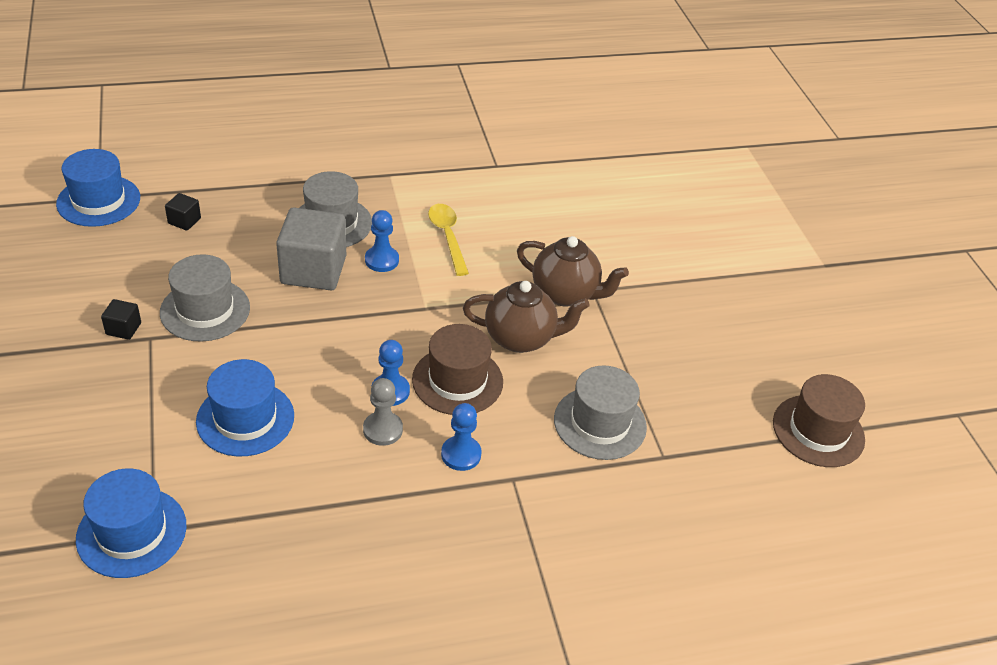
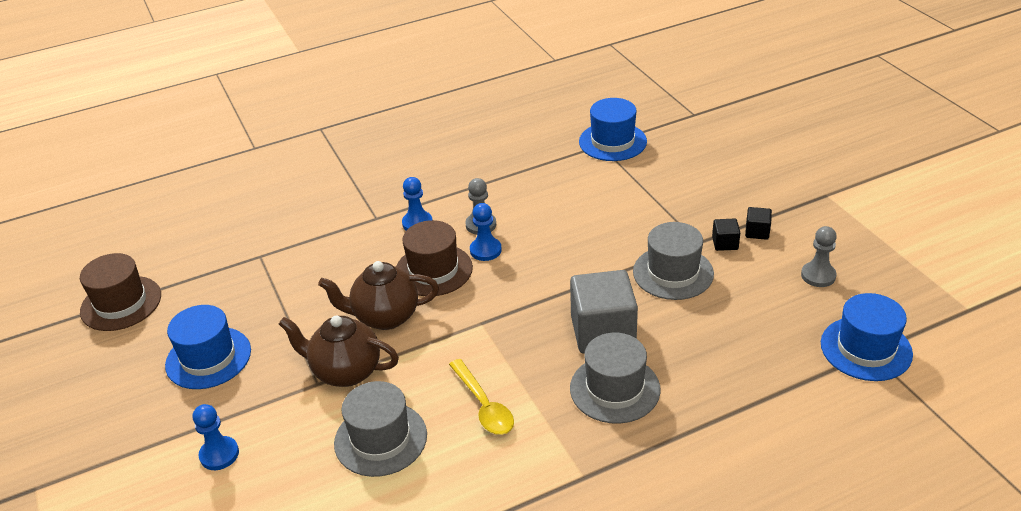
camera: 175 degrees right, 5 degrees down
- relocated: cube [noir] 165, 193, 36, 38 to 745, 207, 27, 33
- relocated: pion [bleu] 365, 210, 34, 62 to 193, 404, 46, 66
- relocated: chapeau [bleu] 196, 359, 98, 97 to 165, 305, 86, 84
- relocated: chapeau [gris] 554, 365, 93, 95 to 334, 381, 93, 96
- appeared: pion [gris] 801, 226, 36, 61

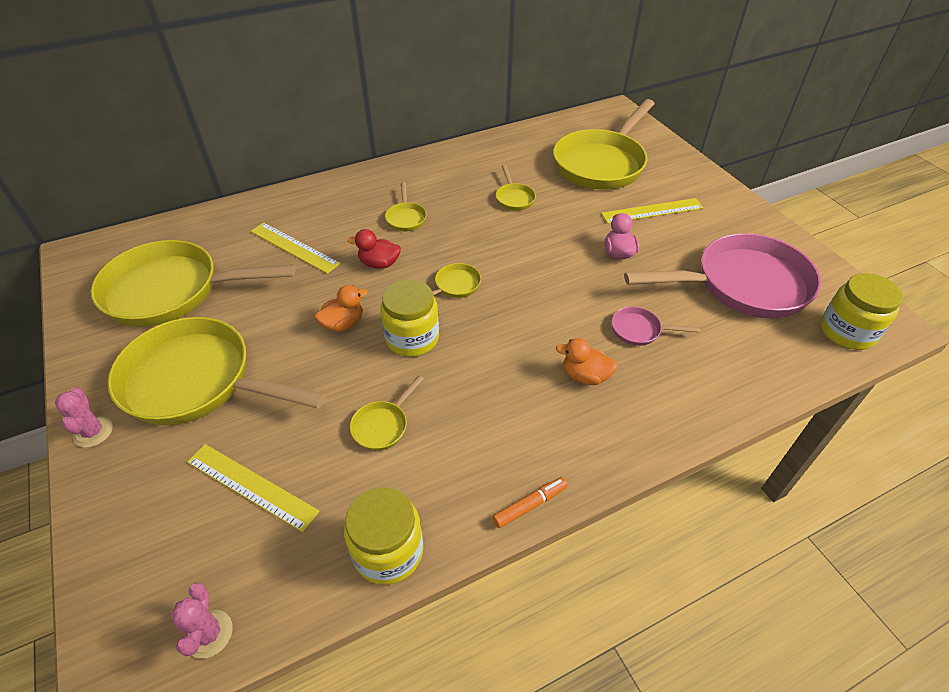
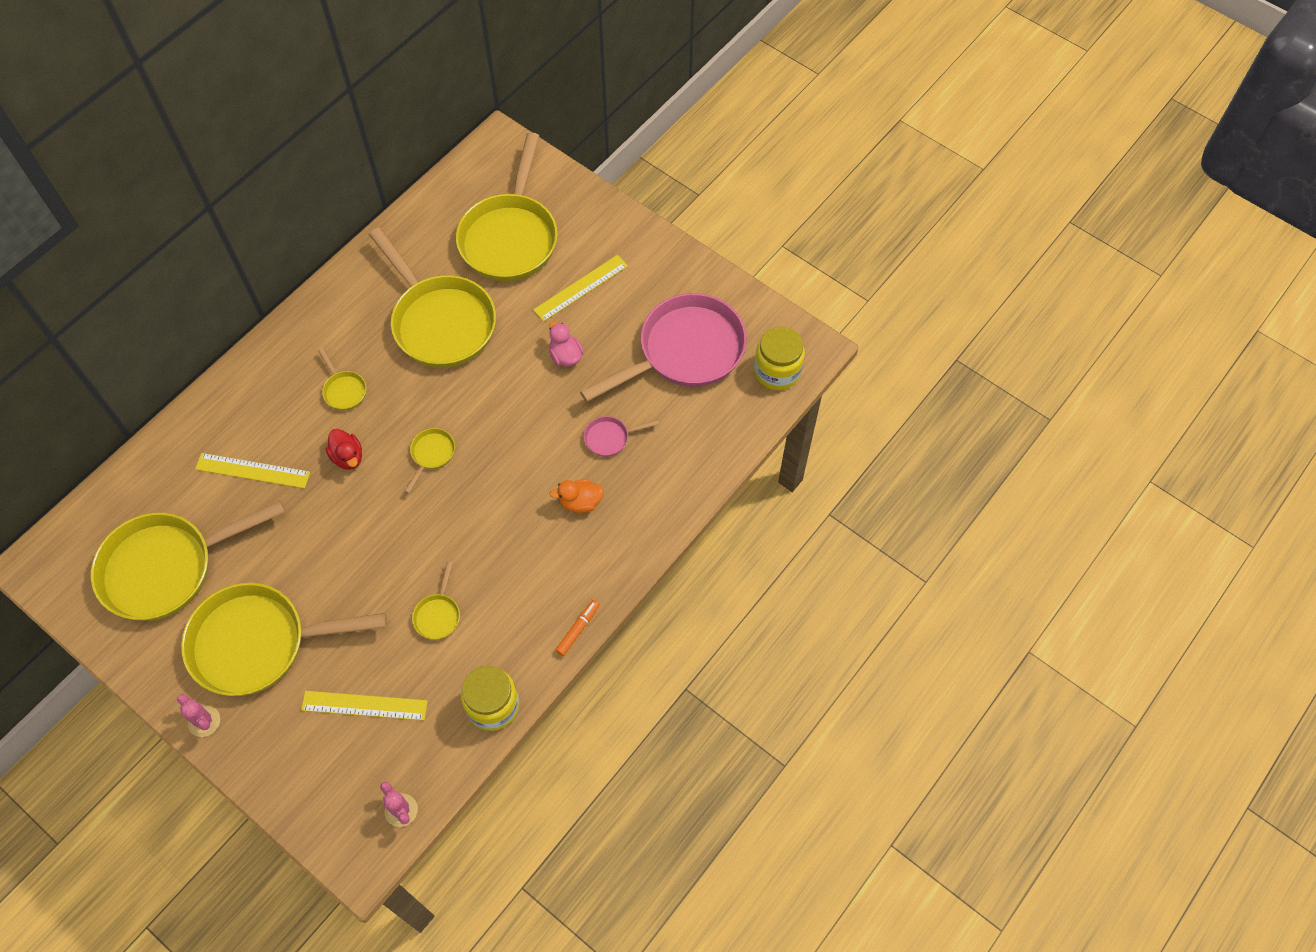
camera: 25 degrees left, 15 degrees up
- size: poêle [jaune] 496, 165, 40, 46 = 369, 228, 127, 140 x2.45
- spun: canard [rouge] 348, 229, 53, 40 = 326, 429, 36, 41 105 degrees counterclockwise
- missing: bocal [jaune] 380, 279, 59, 78
- missing: canard [orange] 314, 285, 54, 47

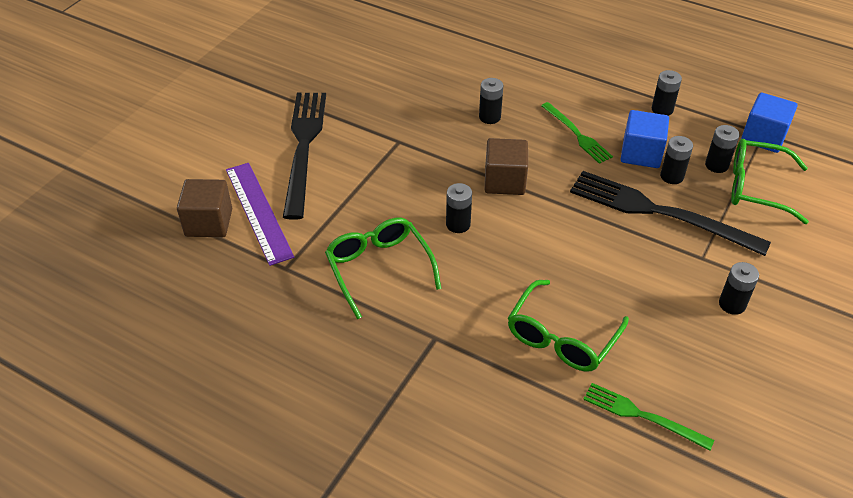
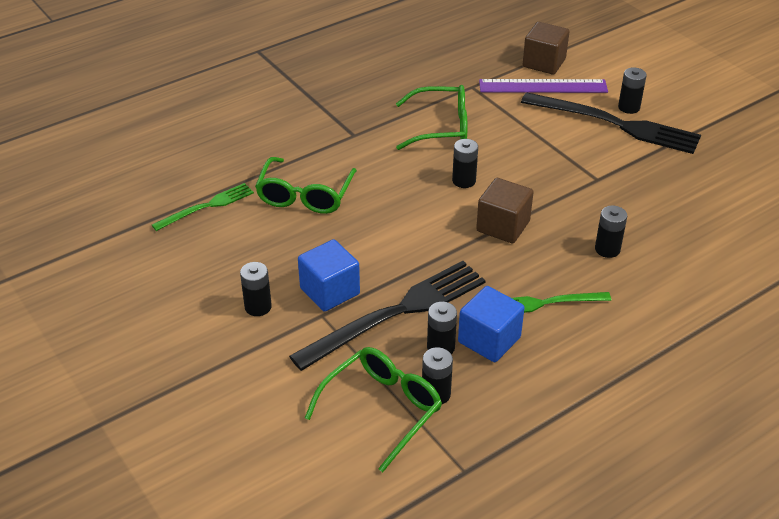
camera: 115 degrees right, 5 degrees down
- relocated: pile [noir] 652, 70, 30, 46 to 618, 67, 29, 47
- relocated: cube [bleu] 741, 93, 57, 60 to 298, 239, 62, 73
- spun: lunettes [vert] 508, 280, 121, 92 = 255, 157, 102, 57 135 degrees counterclockwise

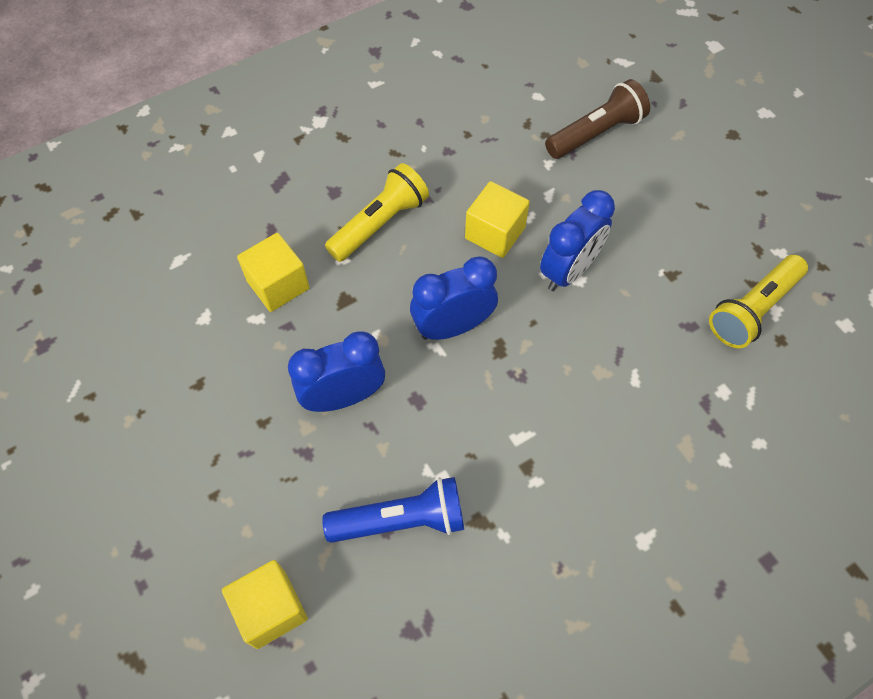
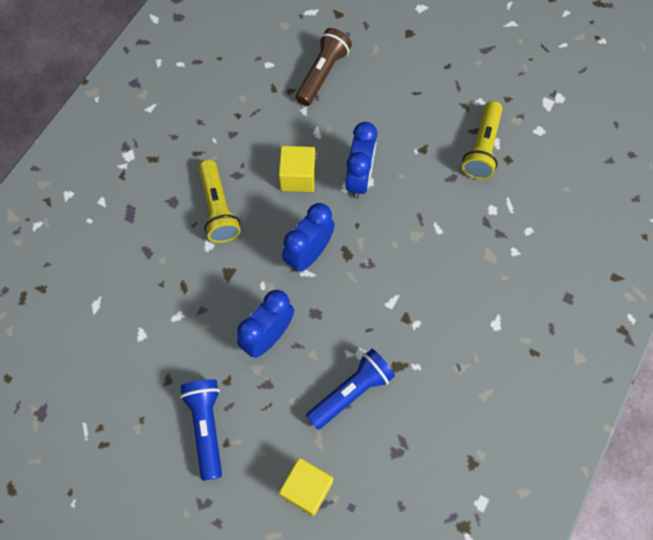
camera: 30 degrees left, 5 degrees up
- spun: lampe de poche [jaune] 325, 163, 104, 99 = 199, 160, 42, 83 150 degrees clockwise
- missing: cube [jaune] 237, 233, 72, 79
- appeared: lampe de poche [bleu] 180, 379, 42, 102

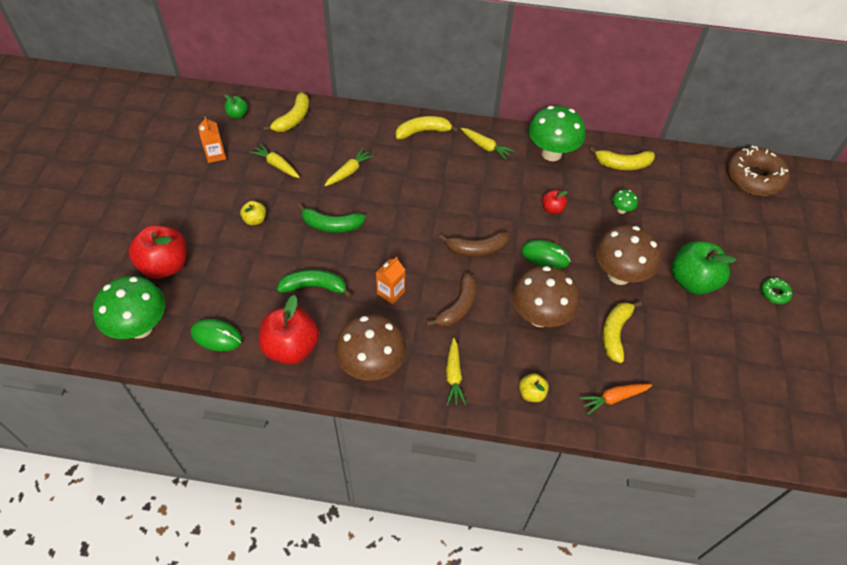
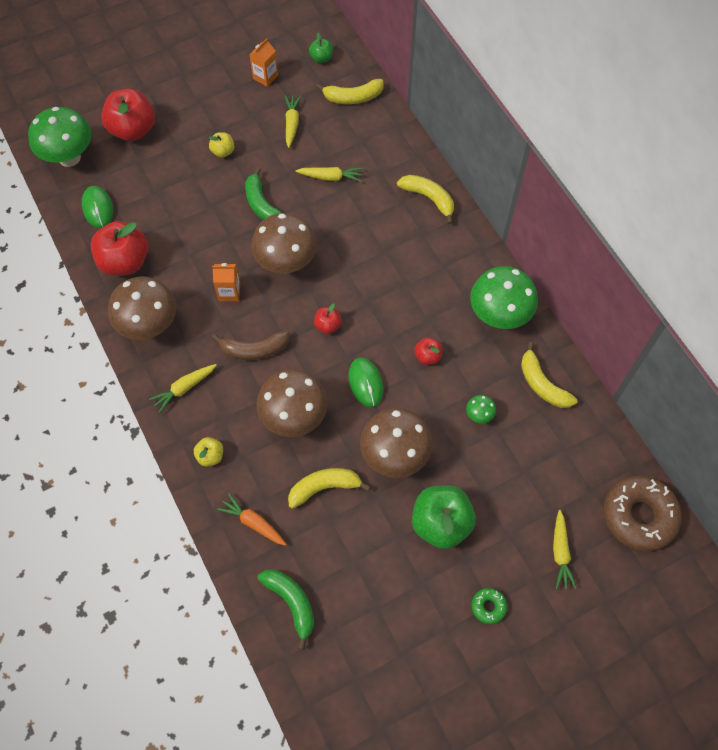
camera: 55 degrees right, 10 degrees up
- relocated: carotte [jaune] 461, 128, 53, 32 to 553, 510, 24, 79
- exchanged: banane [marron] 439, 231, 71, 26 to pomme [rouge] 314, 303, 28, 31
- relocated: banane [vert] 277, 269, 75, 29 to 258, 570, 56, 80
- appeared: champignon [marron] 251, 213, 66, 60

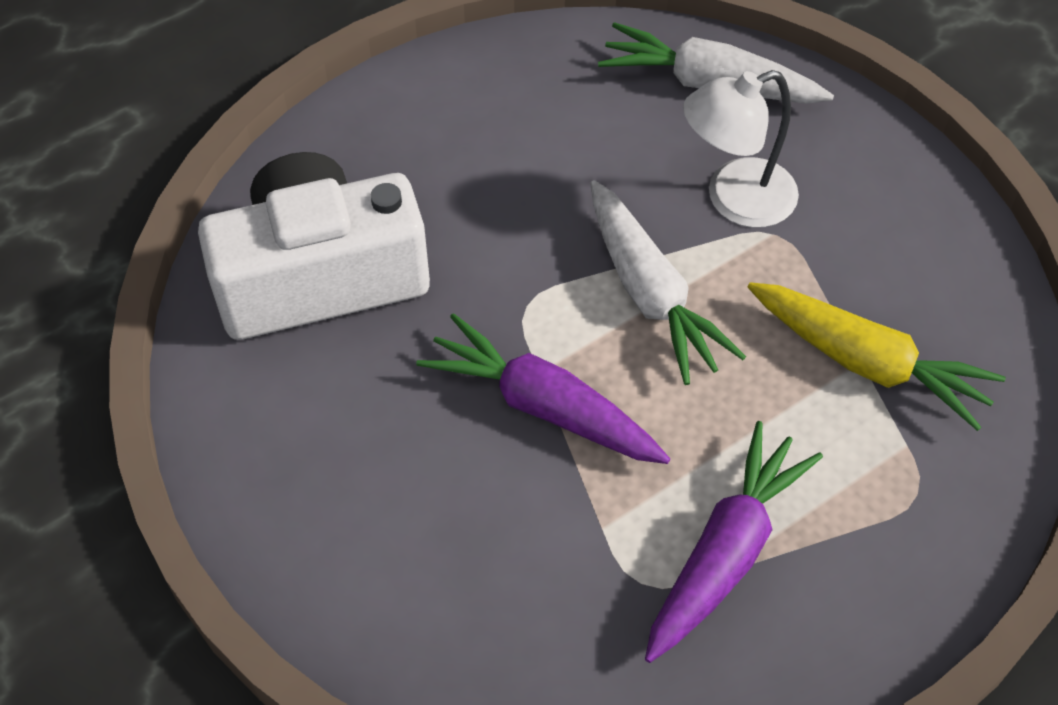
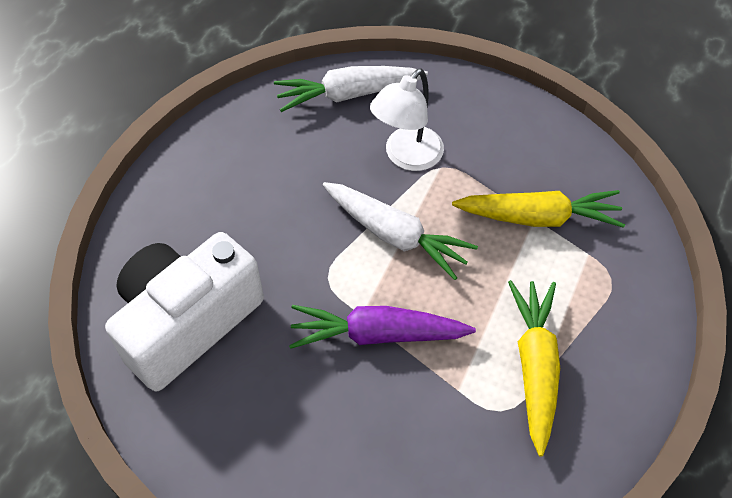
camera: 30 degrees left, 0 degrees up
- colour: carotte [violet] 645, 421, 178, 242 to carotte [jaune] 508, 280, 52, 176

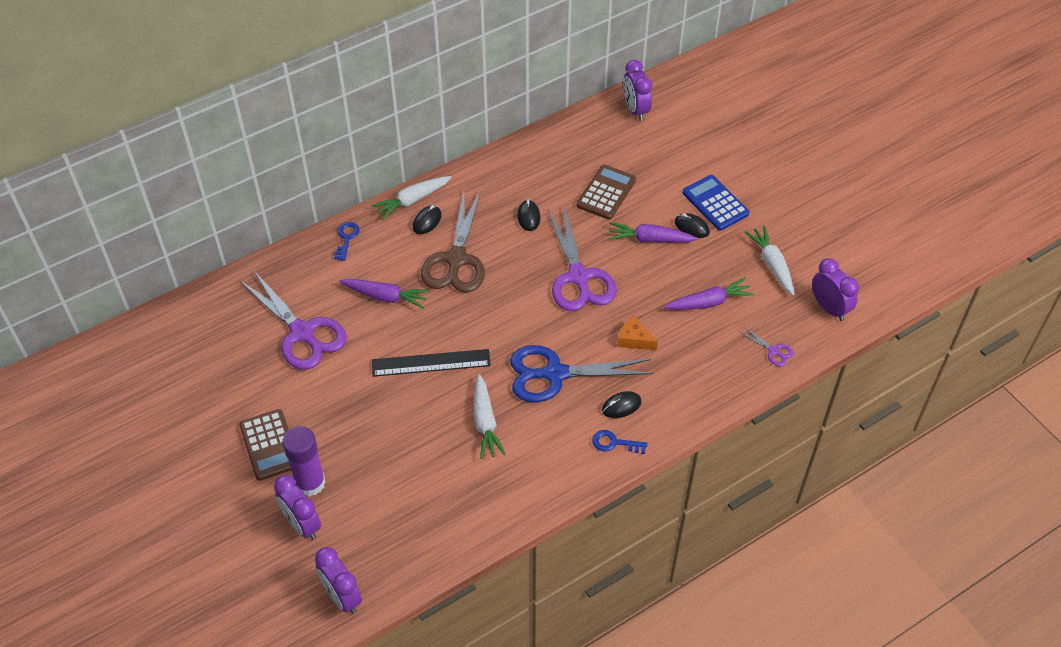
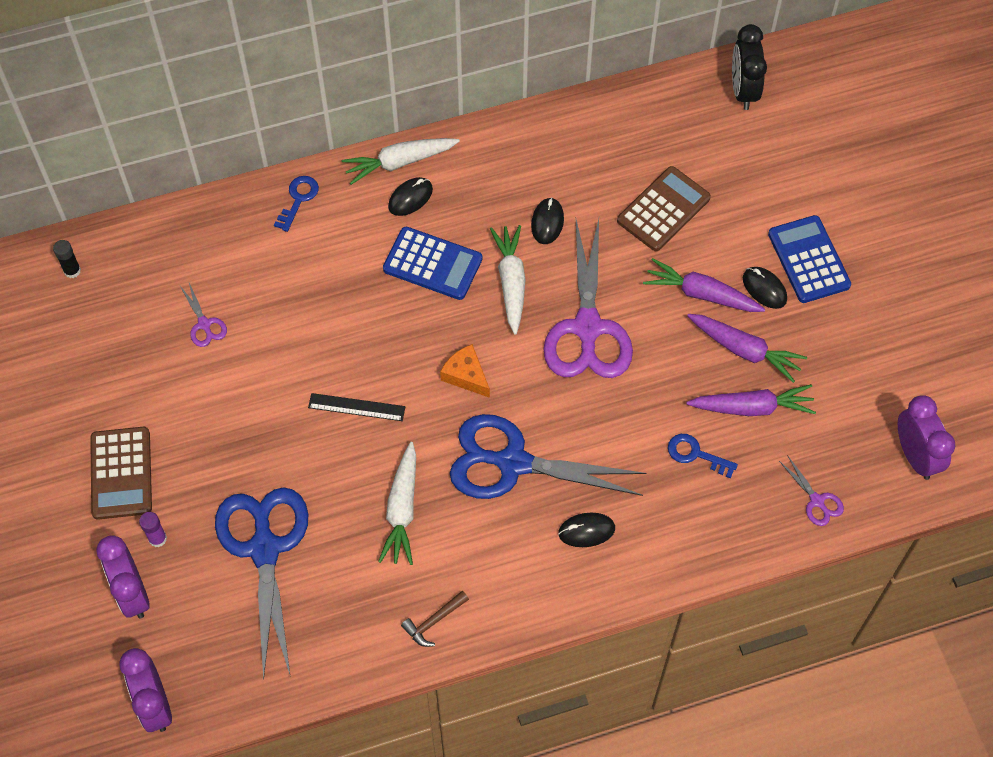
camera: 15 degrees right, 10 degrees up
- colour: réveil [violet] 623, 60, 29, 61 to réveil [noir] 732, 24, 35, 86
- exchanged: ciseaux [marron] 421, 192, 64, 101 to calculatrice [bleu] 383, 227, 99, 73
- relocated: carotte [blanc] 745, 226, 50, 70 to 490, 225, 36, 109
- size: ciseaux [violet] 240, 271, 107, 99 = 180, 283, 47, 64 x0.42
- relocated: carotte [violet] 340, 279, 90, 30 to 687, 314, 120, 69
- relocated: fromage [orange] 618, 316, 40, 34 to 440, 344, 50, 54
- size: règle [noir] 372, 349, 119, 28 = 308, 393, 97, 28 x0.61
- size: bâton de colle [violet] 282, 426, 44, 70 = 139, 512, 28, 35 x0.46
- relocated: clé [bleu] 592, 430, 55, 24 to 668, 434, 70, 44
- appeared: bâton de colle [noir] 53, 240, 28, 38
- appeared: ciseaux [bleu] 215, 487, 94, 193
- appeared: marteau [marron] 401, 591, 68, 56

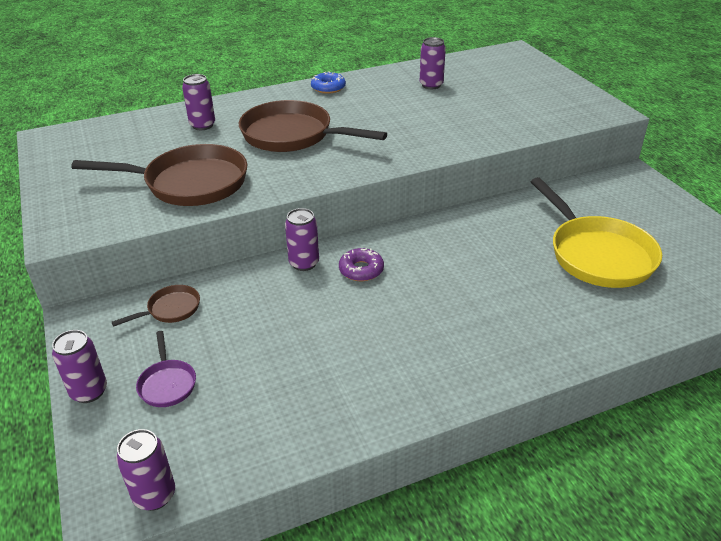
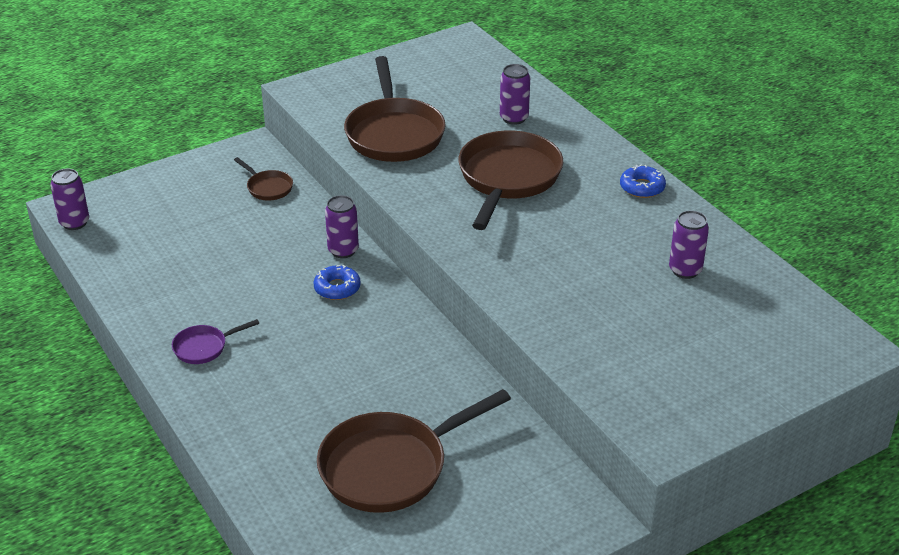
camera: 80 degrees right, 0 degrees up
- colour: poêle [jaune] 531, 177, 131, 111 to poêle [marron] 317, 389, 194, 124
- colour: beignet [violet] 339, 248, 45, 33 to beignet [bleu] 314, 265, 47, 35
- missing: canette [violet] 52, 330, 55, 73
- relocated: poêle [violet] 136, 331, 60, 76 to 172, 319, 87, 45

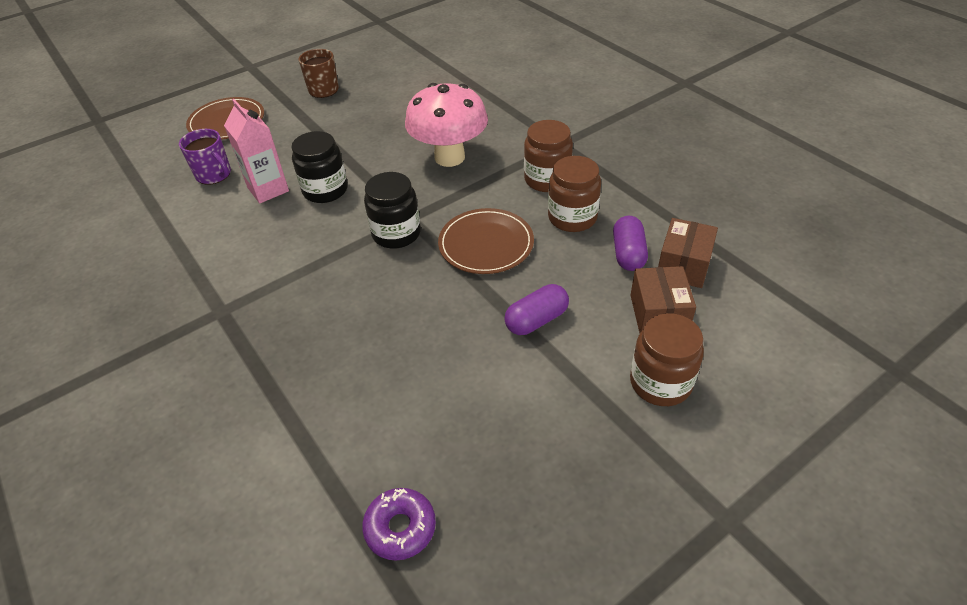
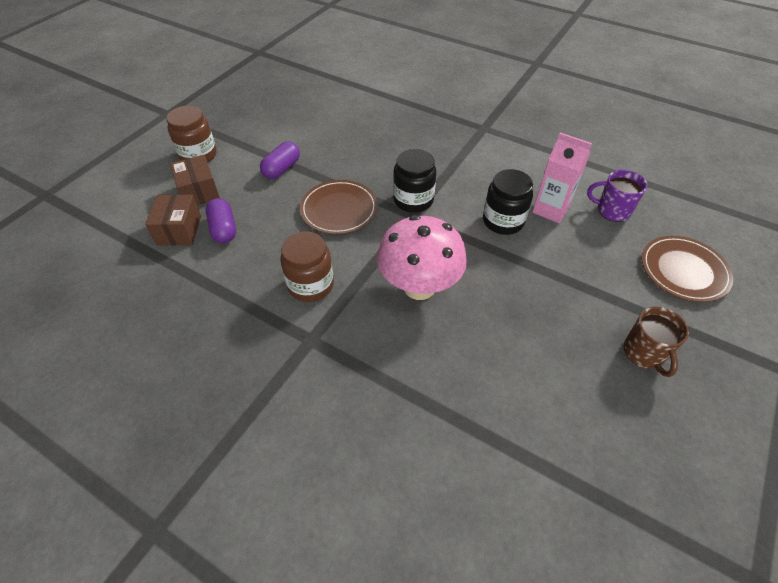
camera: 155 degrees right, 5 degrees up
- missing: bocal [marron] 548, 156, 53, 76
- missing: beignet [violet] 362, 488, 74, 73

